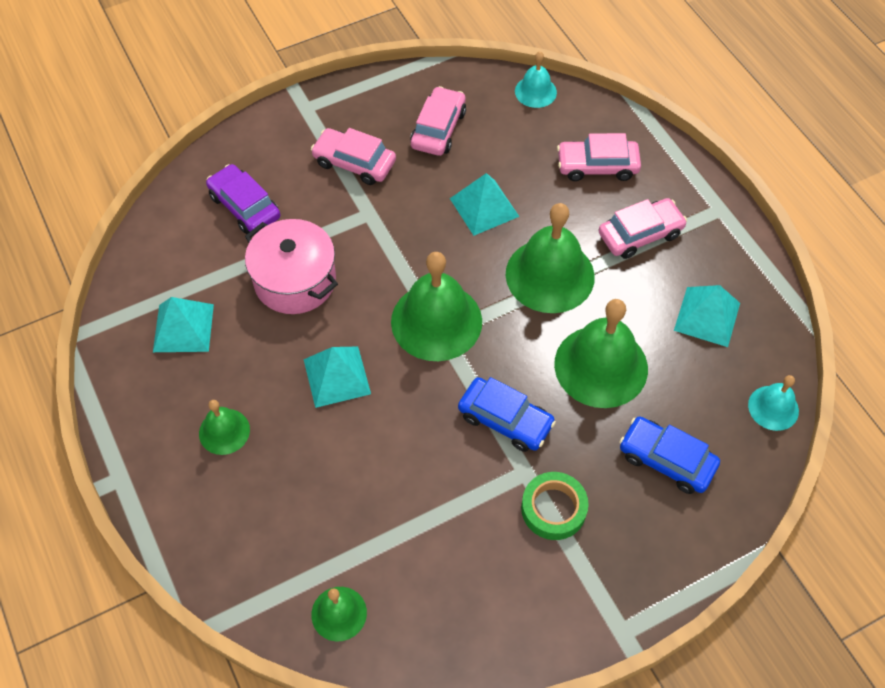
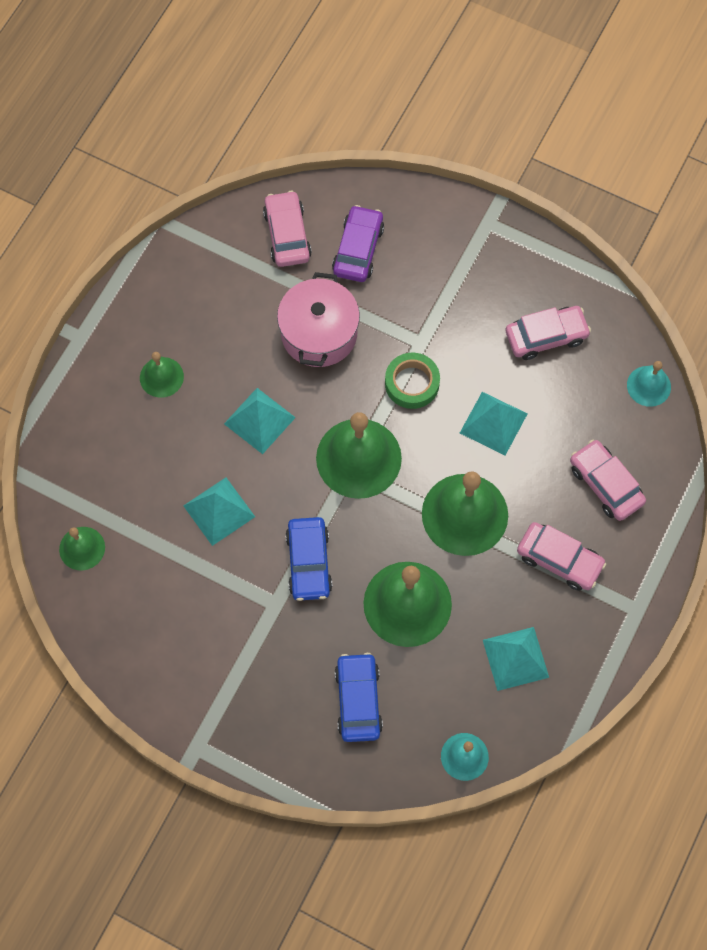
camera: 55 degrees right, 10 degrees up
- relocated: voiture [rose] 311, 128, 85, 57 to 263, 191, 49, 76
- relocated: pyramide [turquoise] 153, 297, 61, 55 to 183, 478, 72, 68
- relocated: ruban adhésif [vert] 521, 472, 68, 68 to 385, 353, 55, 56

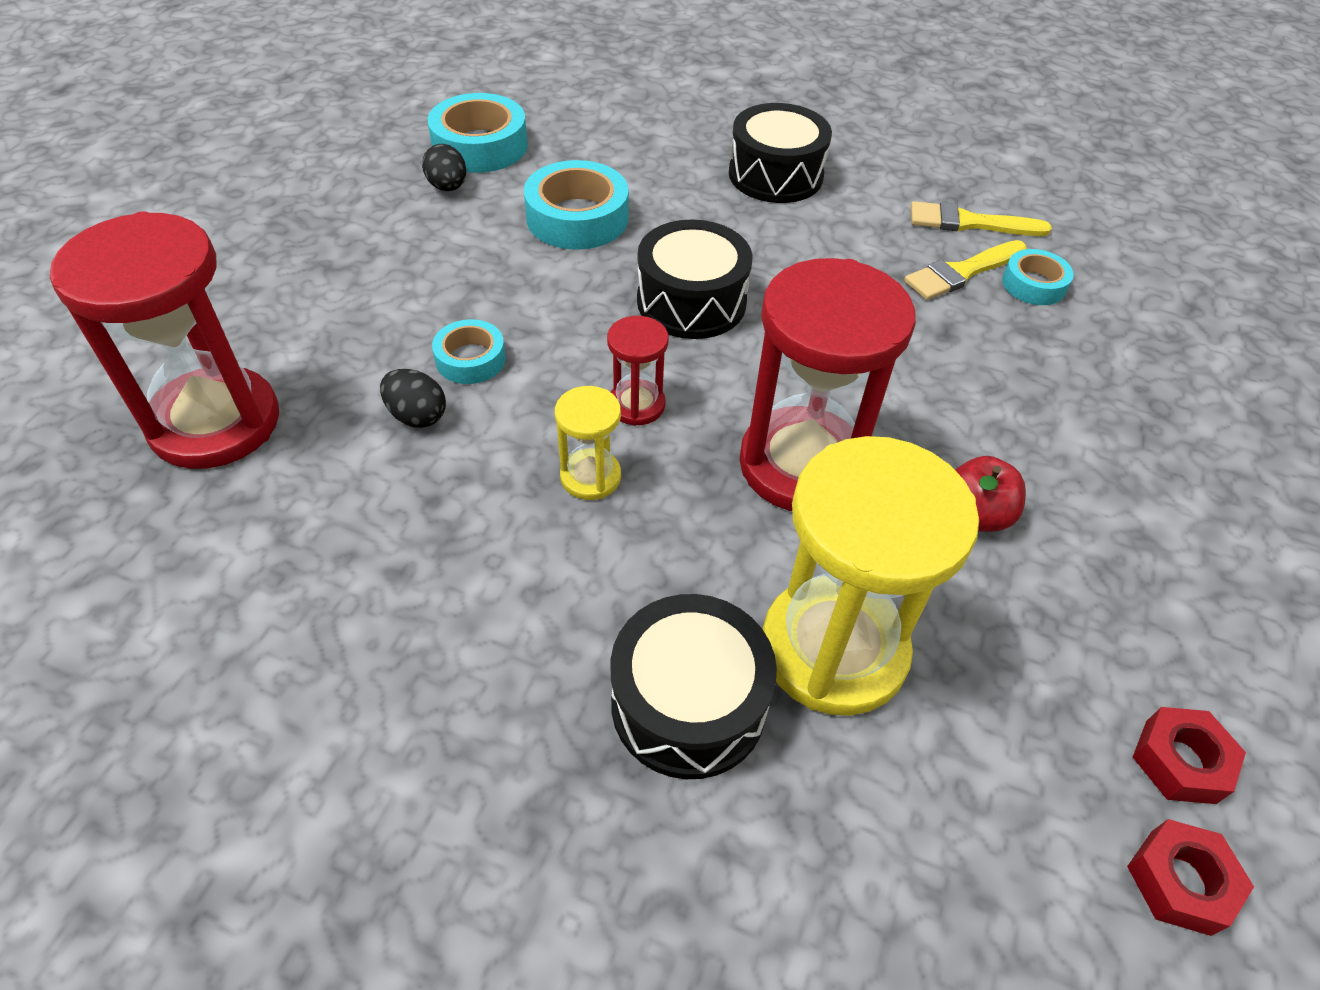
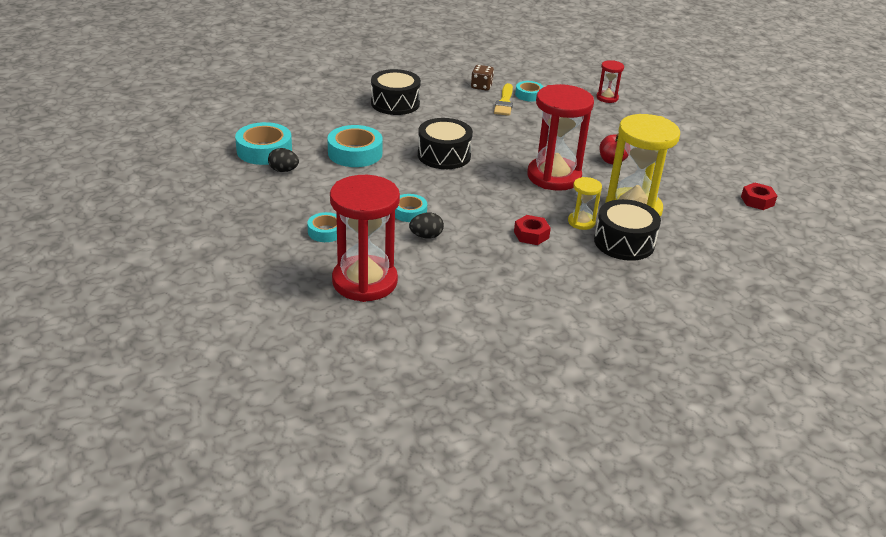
camera: 50 degrees left, 15 degrees down
- exchanged: pinceau [jaune] 911, 201, 141, 35 to dé [marron] 471, 65, 23, 26
- relocated: sablier [rouge] 607, 316, 62, 110 to 596, 60, 28, 43
- relocated: sablier [jaune] 555, 386, 66, 114 to 568, 177, 34, 53
- relocated: écrou [rouge] 1133, 707, 113, 97 to 514, 215, 37, 30
- appeared: ruban adhésif [turquoise] 307, 212, 30, 30

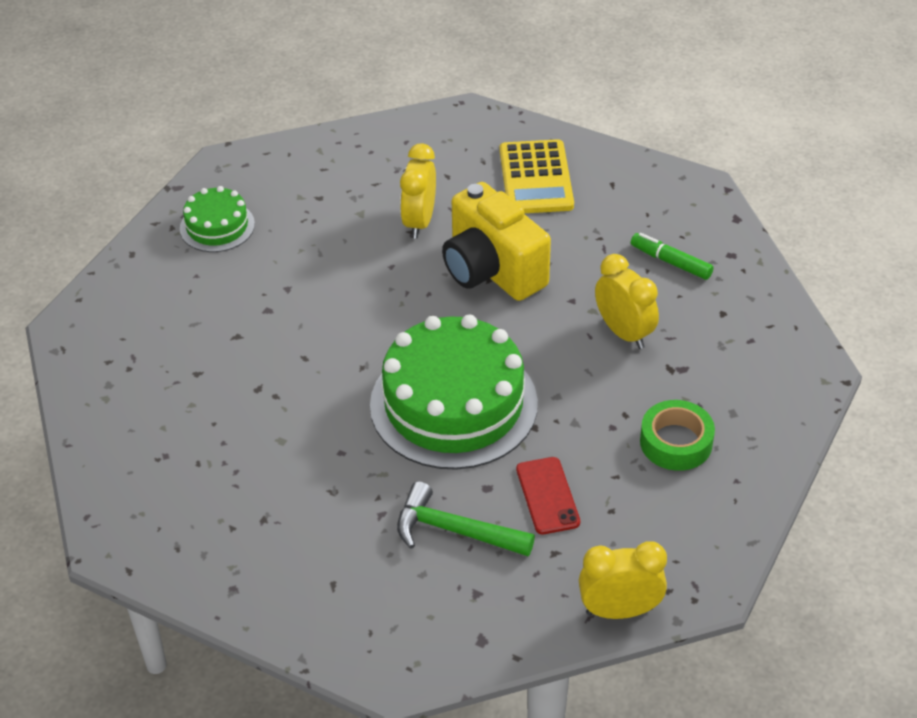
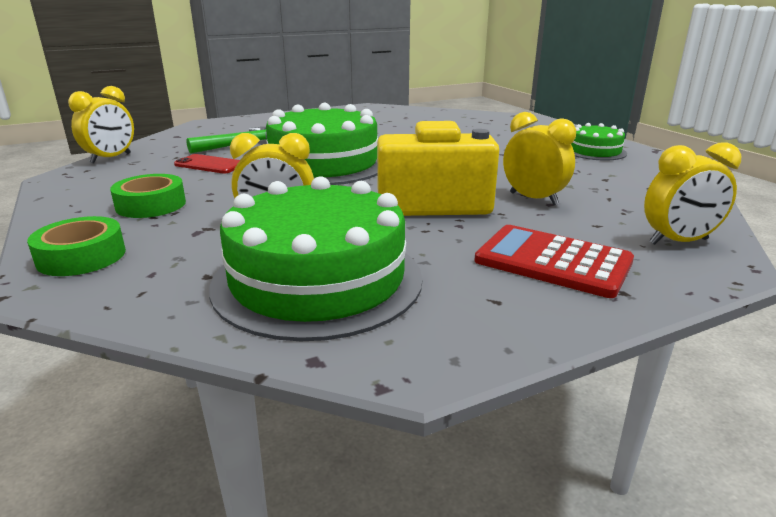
camera: 125 degrees right, 20 degrees down
- colour: calculatrice [jaune] 500, 139, 74, 74 to calculatrice [rouge] 474, 225, 160, 73
- exchanged: feutre [vert] 631, 233, 83, 47 to gâteau [vert] 209, 176, 214, 165
- appeared: réveil [jaune] 644, 142, 97, 103
- appeared: ruban adhésif [vert] 27, 216, 99, 60

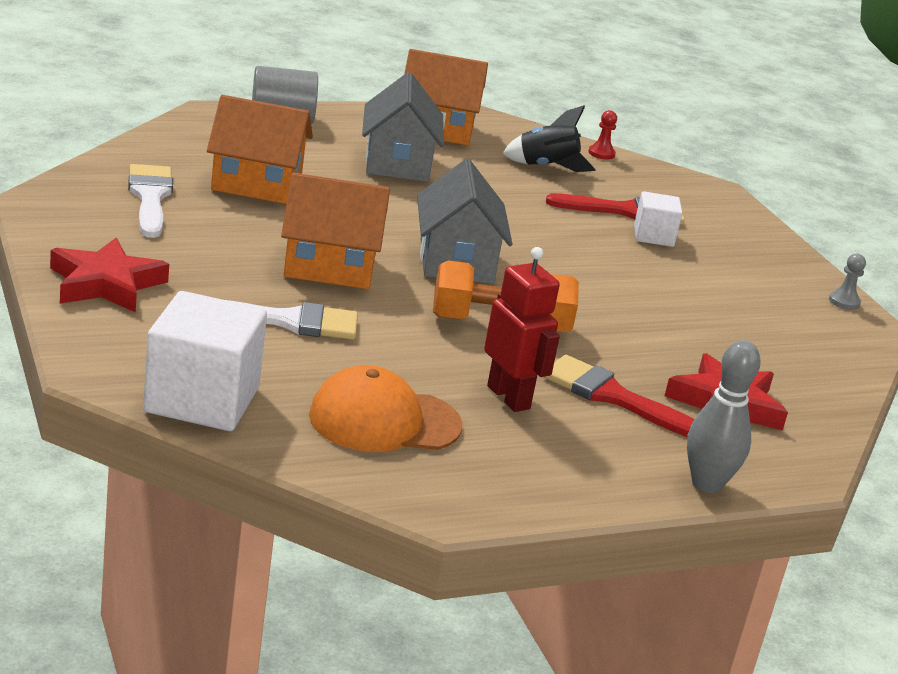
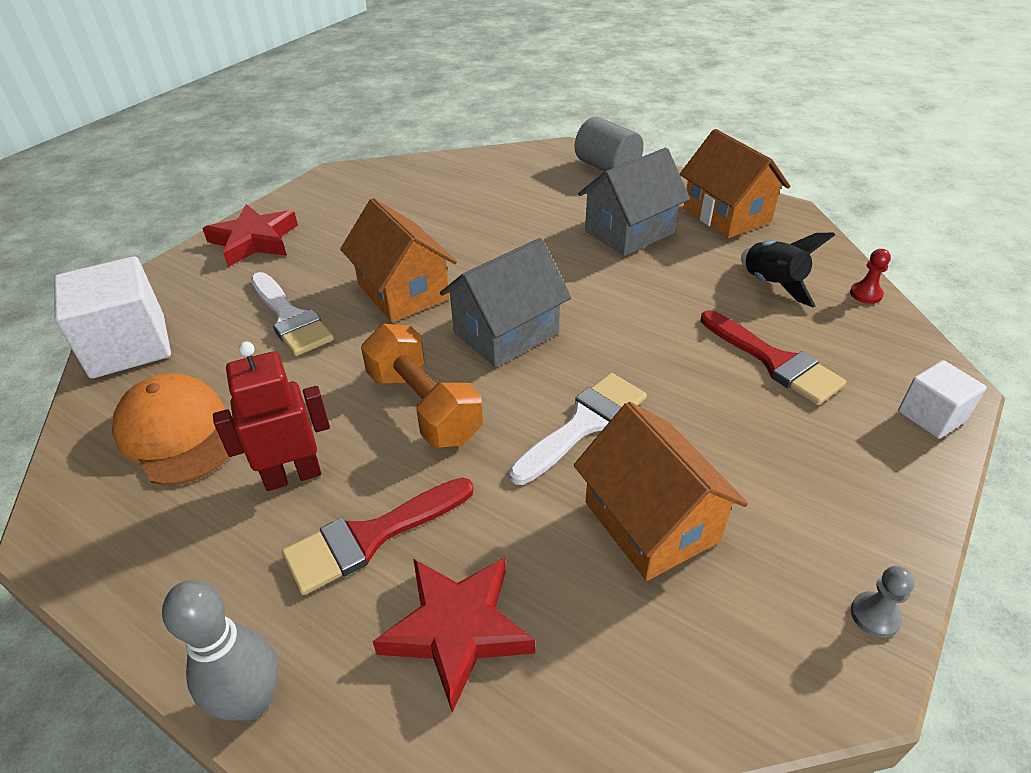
camera: 60 degrees right, 15 degrees up
- relocated: maison [orange] 207, 95, 106, 109 to 574, 402, 174, 179
- relocated: pinceau [blanc] 128, 164, 45, 74 to 509, 373, 138, 112
- relocated: cube [blanc] 634, 191, 48, 56 to 898, 360, 89, 79
- spun: robot [rouge] 484, 247, 76, 165 = 213, 342, 117, 149 135 degrees counterclockwise
- spun: pinceau [rouge] 544, 355, 151, 82 = 282, 477, 192, 118 120 degrees counterclockwise

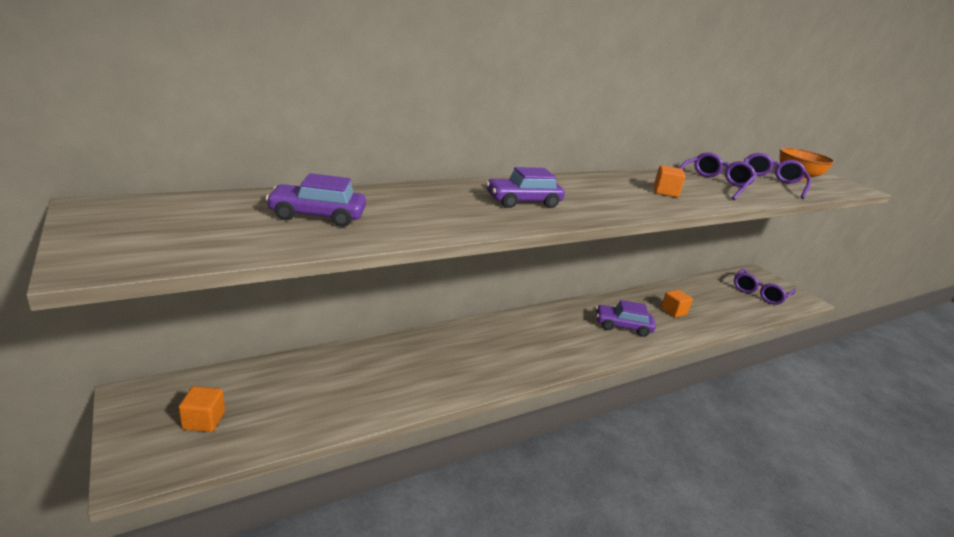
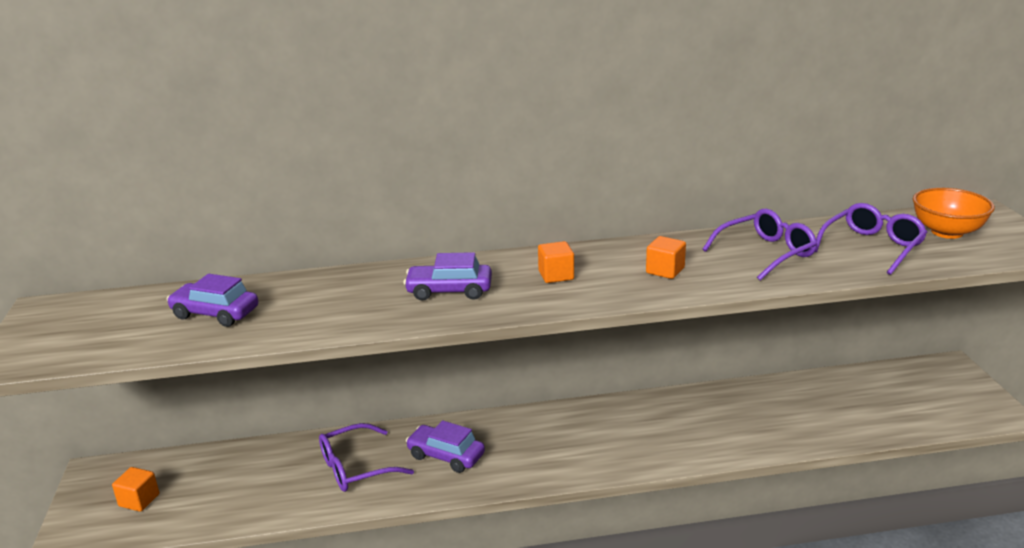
camera: 25 degrees right, 0 degrees up
- relocated: lunettes [violet] 734, 268, 62, 37 to 319, 423, 95, 69
- relocated: cube [orange] 661, 289, 32, 29 to 538, 241, 36, 42
- relocated: voiture [violet] 596, 300, 60, 37 to 406, 420, 79, 53

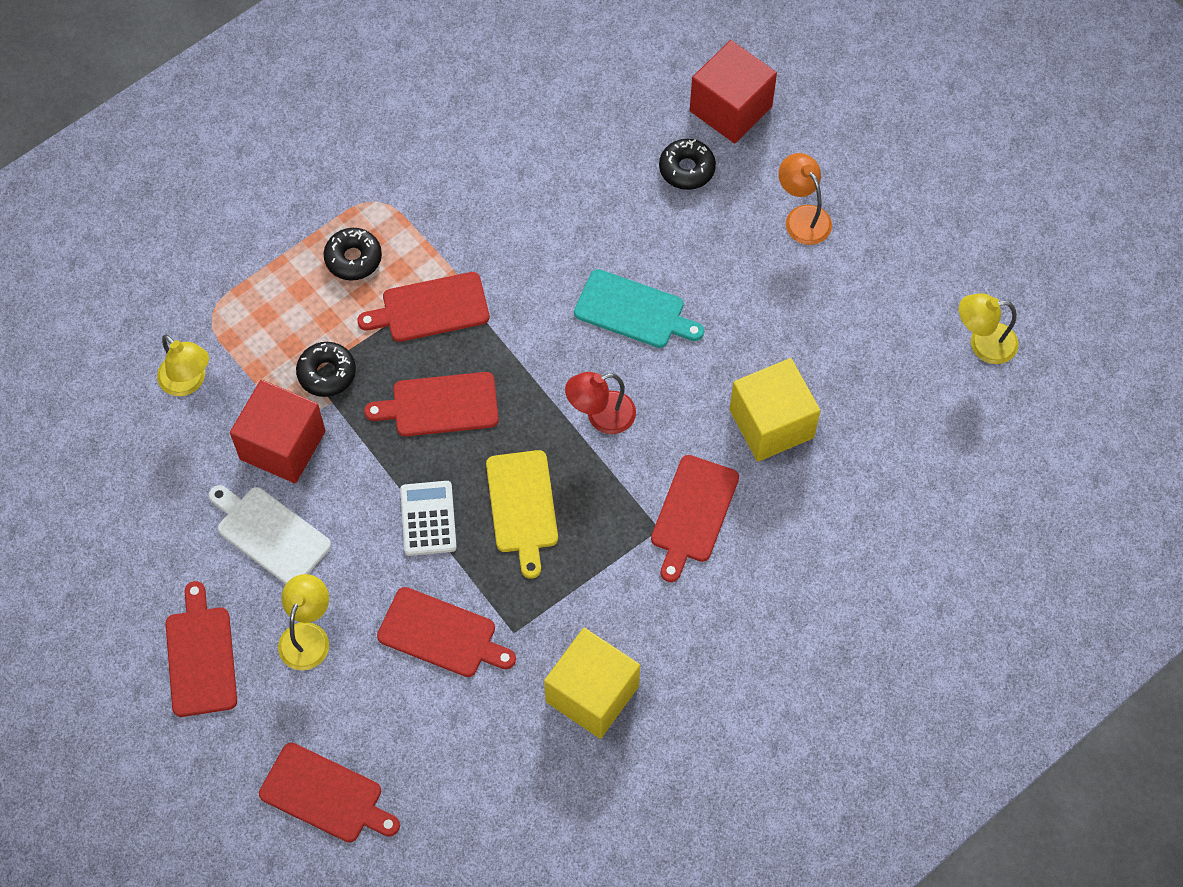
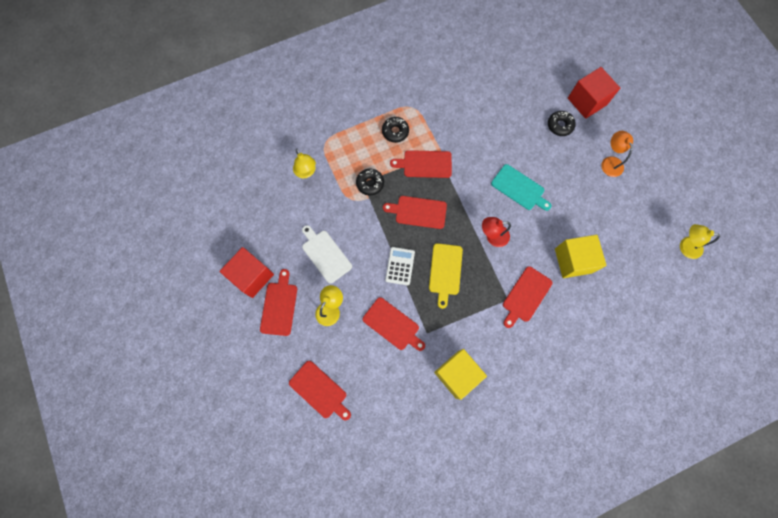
camera: 15 degrees right, 10 degrees up
- relocated: cube [rouge] 230, 380, 96, 103 to 219, 247, 55, 51

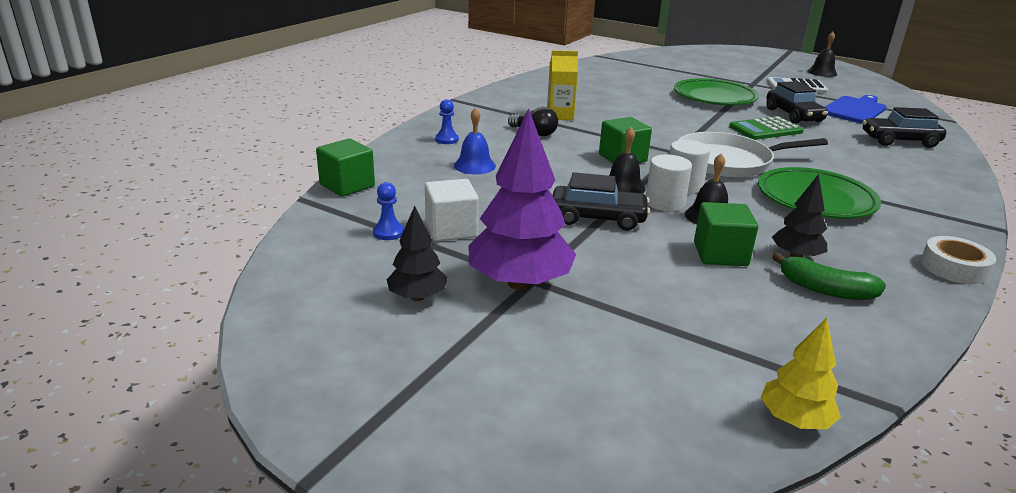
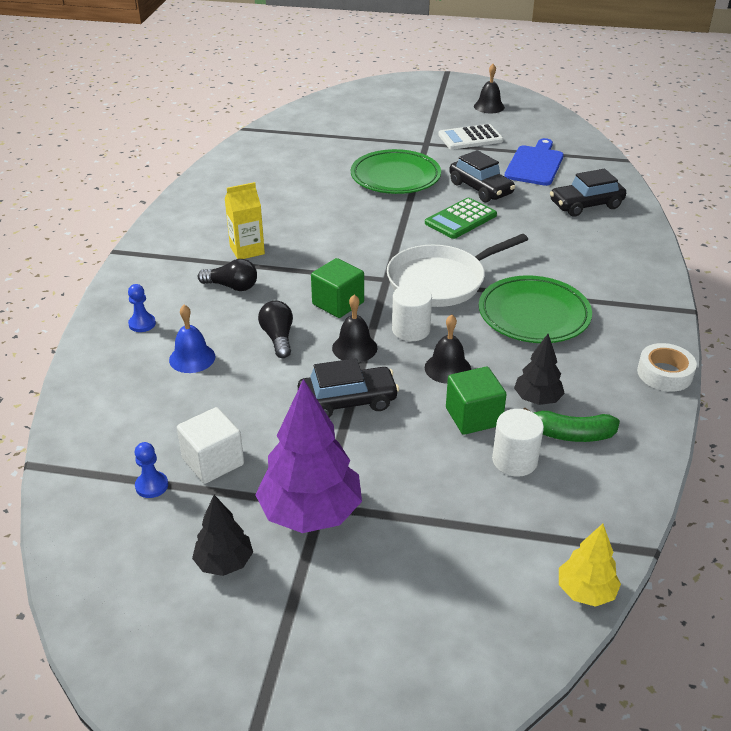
camera: 20 degrees left, 10 degrees up
- missing: cube [vert] 316, 139, 59, 58
- relocated: cylindre [blanc] 646, 154, 46, 57 to 492, 409, 52, 68
- appeared: ampoule [noir] 258, 301, 35, 57

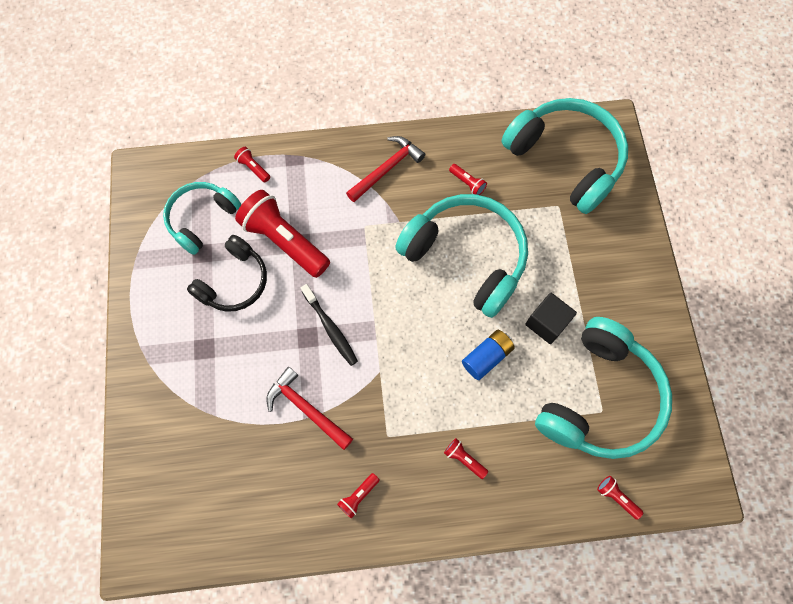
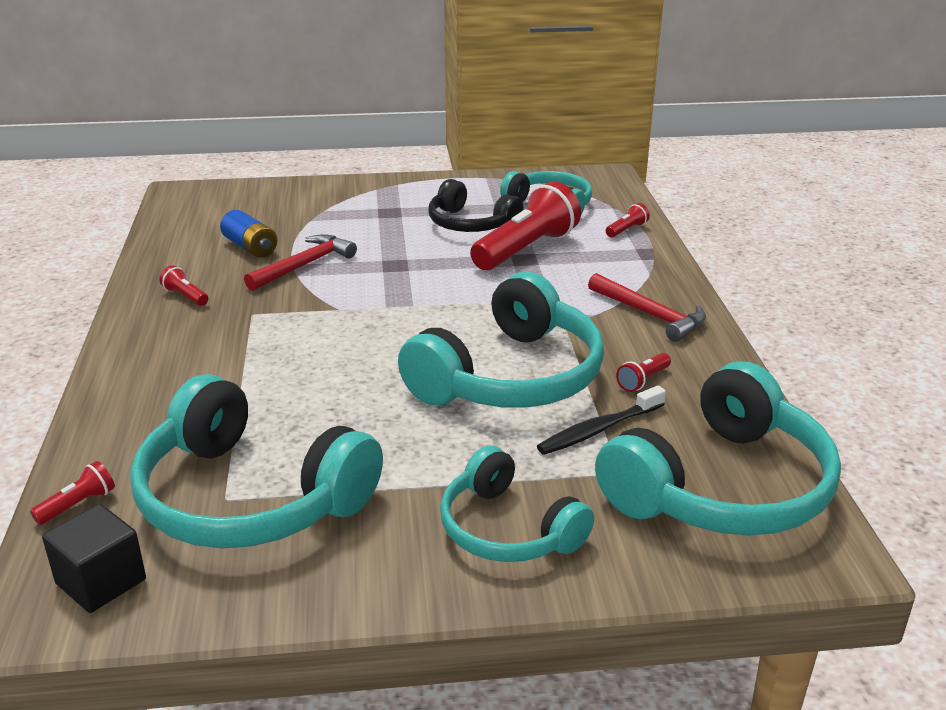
camera: 90 degrees right, 40 degrees down
- relocated: brosse à dents [noir] 301, 284, 57, 82 to 537, 386, 129, 69
- relocated: cube [noir] 525, 293, 52, 51 to 42, 504, 104, 109
- relocated: pile [bleu] 462, 330, 53, 50 to 220, 210, 57, 48
- missing: lampe de poche [rouge] 444, 438, 44, 41
- appeared: casque audio [turquoise] 440, 445, 154, 117

